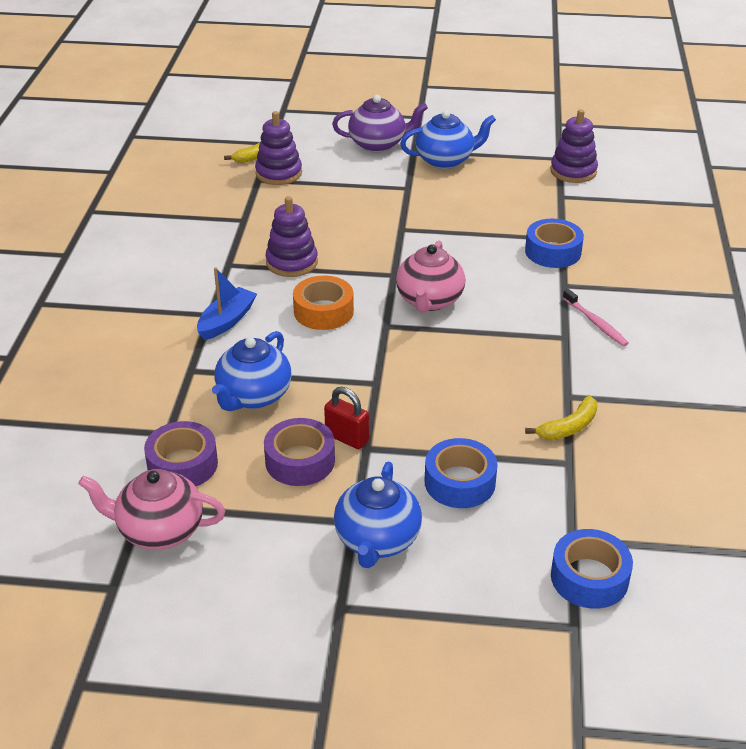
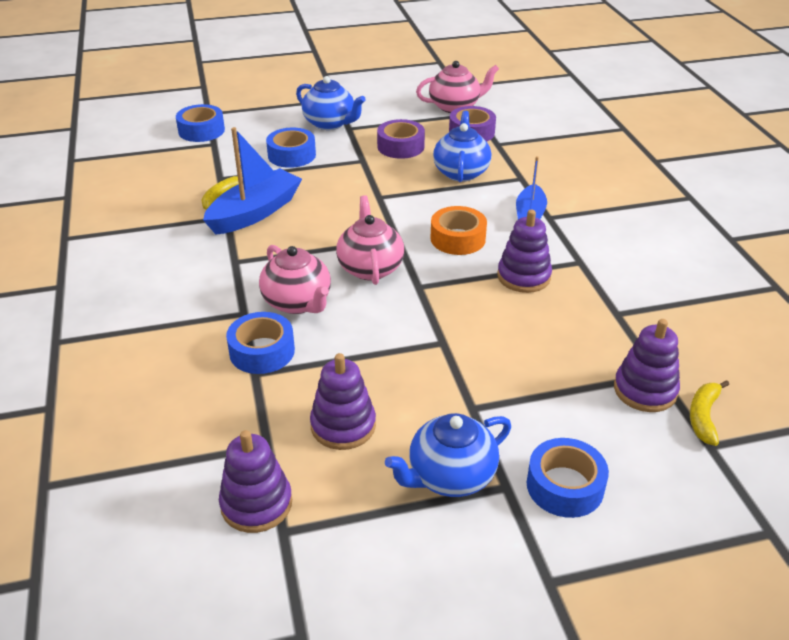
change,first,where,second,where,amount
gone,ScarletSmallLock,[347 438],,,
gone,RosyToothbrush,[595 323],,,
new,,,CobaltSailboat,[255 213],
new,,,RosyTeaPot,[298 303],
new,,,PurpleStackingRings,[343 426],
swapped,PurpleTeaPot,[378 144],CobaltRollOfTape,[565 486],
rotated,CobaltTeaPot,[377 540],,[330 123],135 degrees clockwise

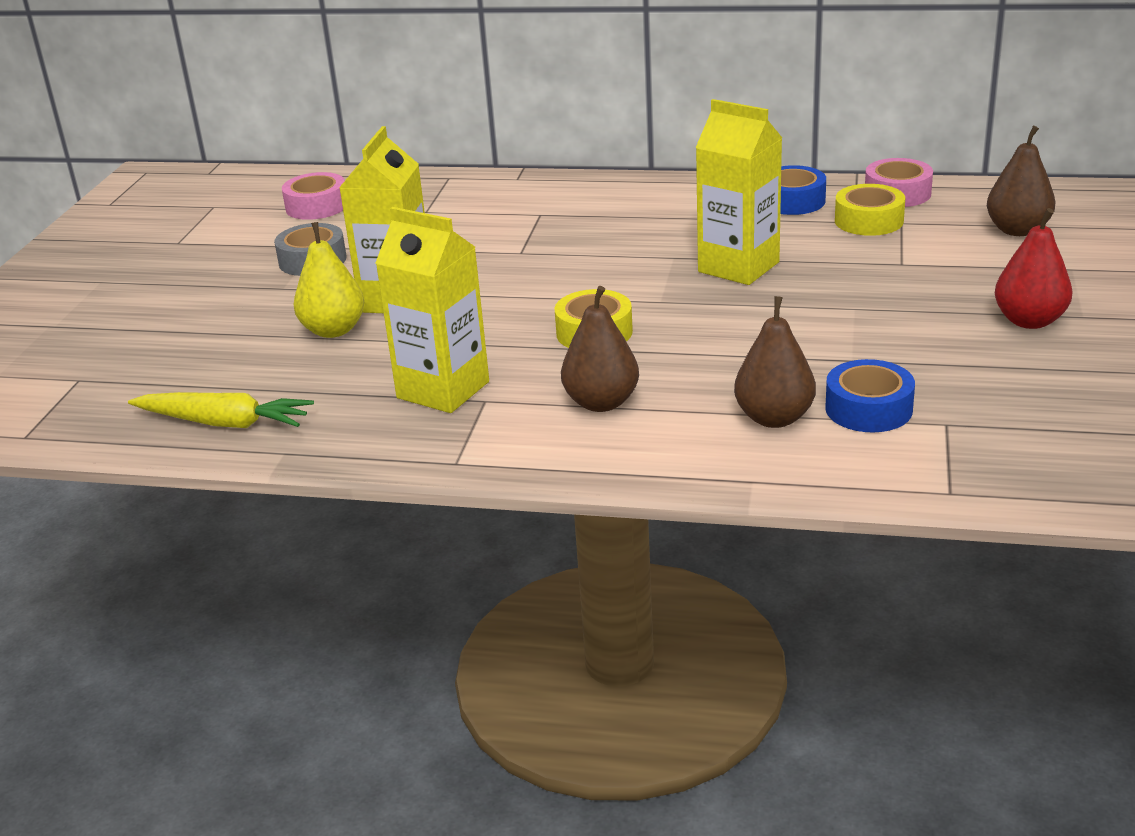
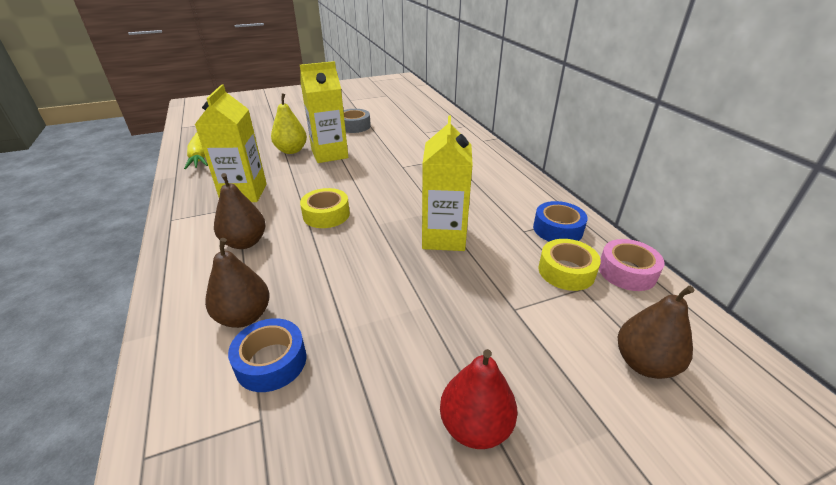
change,first,where,second,where,amount
gone,RosyRollOfTape,[317 206],,,

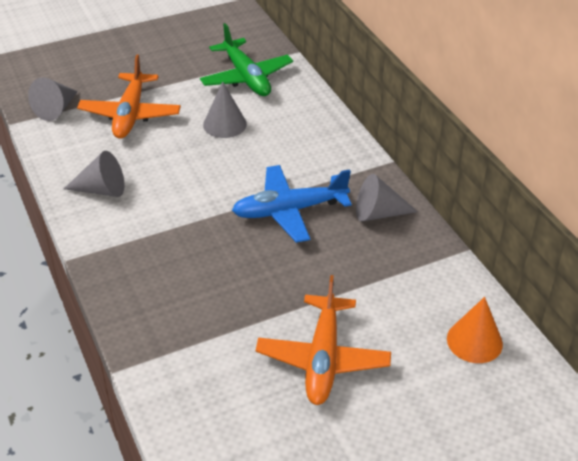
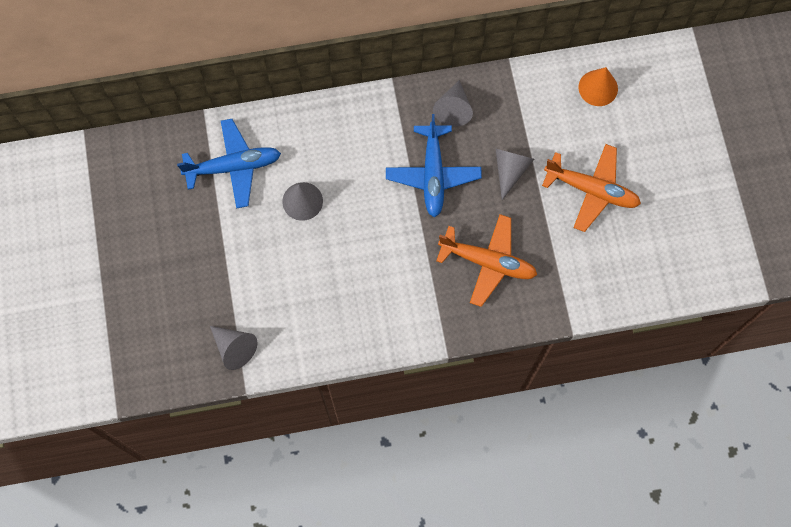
change,first,where,second,where,amount
shifted,GreyConeShape,[101 190],,[510 170],
shifted,OrangeColouredAeroplane,[130 114],,[488 262],
repainted,LeafGreenAeroplane,[246 77],CobaltAeroplane,[234 166],

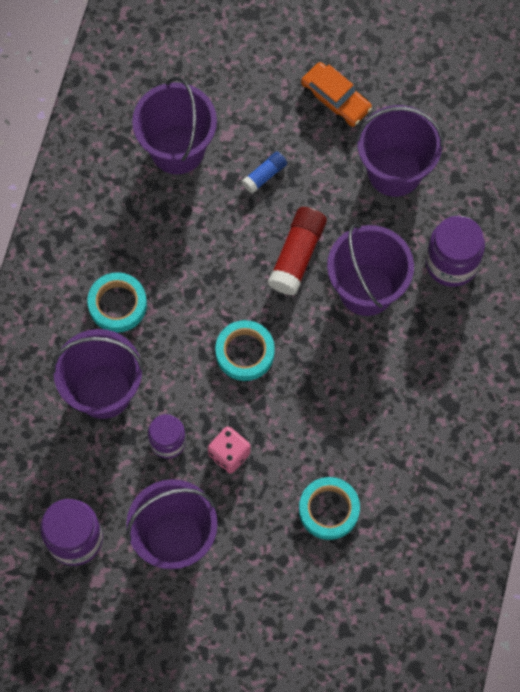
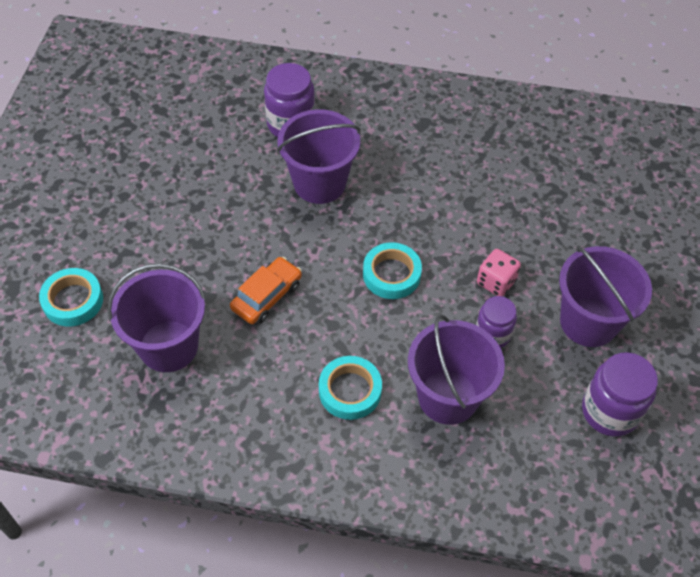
change,first,where,second,where,amount
gone,CobaltGlueStick,[264 175],,,
gone,ScarletGlueStick,[297 255],,,
gone,PurpleSandBucket,[394 171],,,
shifted,TurquoiseRollOfTape,[329 510],,[73 301],
shifted,OrangeColouredCar,[335 99],,[267 296],

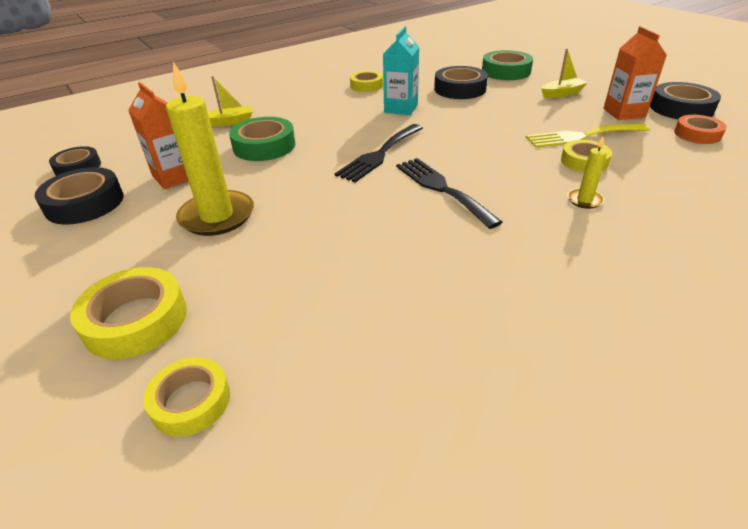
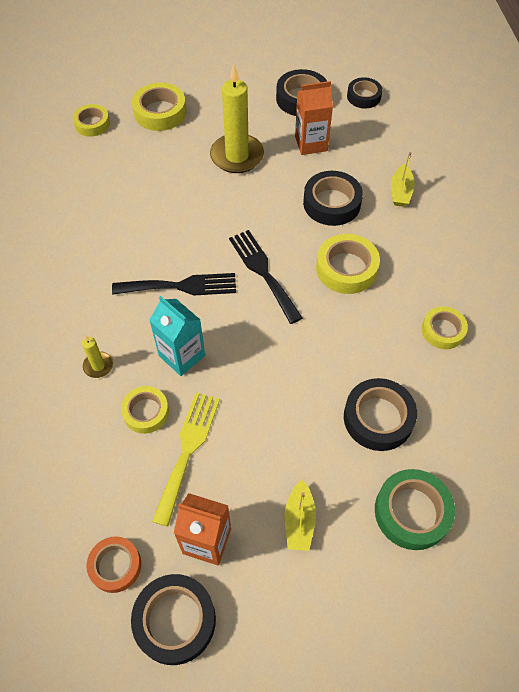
change,first,where,second,where,amount
new,,,YellowRollOfTape,[346 268],
shifted,TurquoiseJuiceCarton,[401 108],,[182 355],
repainted,LeafGreenRollOfTape,[264 146],BlackRollOfTape,[332 203],

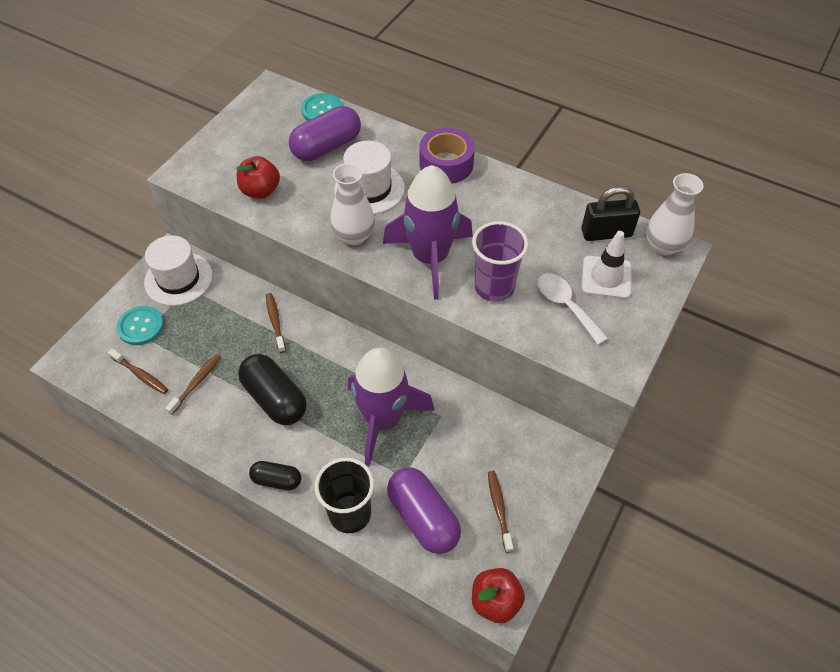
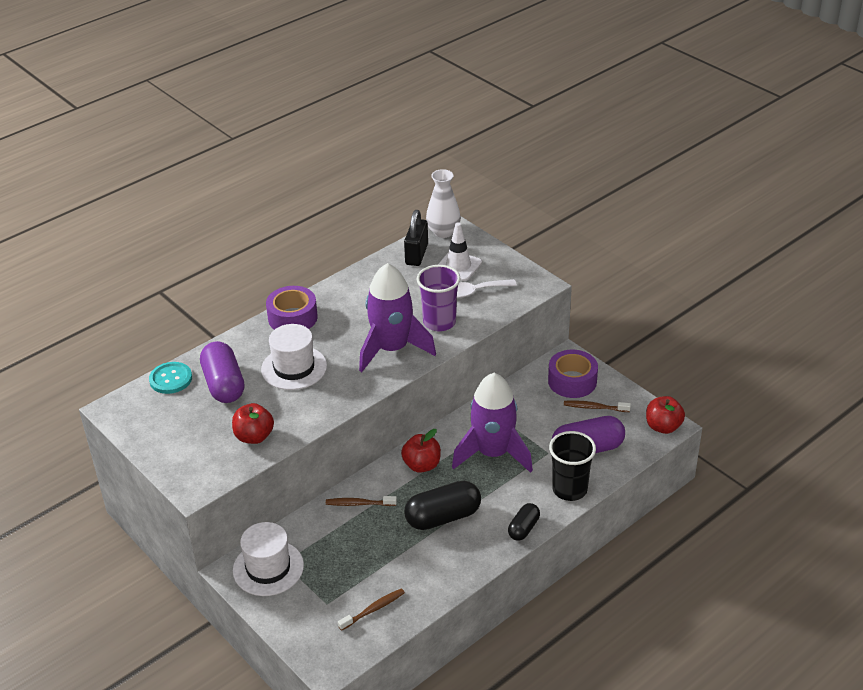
change,first,where,second,where,amount
gone,TurquoiseShirtButton,[141 326],,,
gone,BrownToothbrush,[196 383],,,
gone,PureWhiteVase,[354 236],,,
new,,,ScarletToyApple,[422 465],
new,,,PurpleRollOfTape,[572 381],

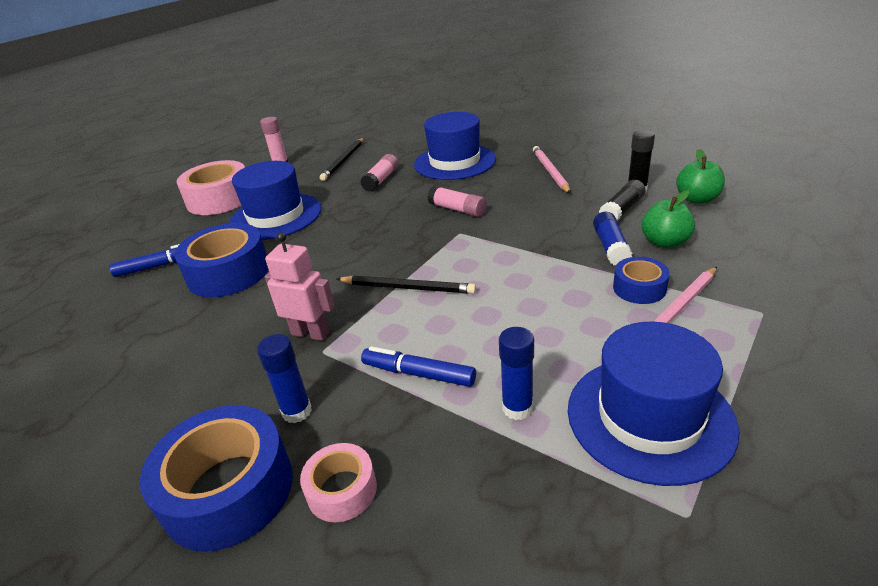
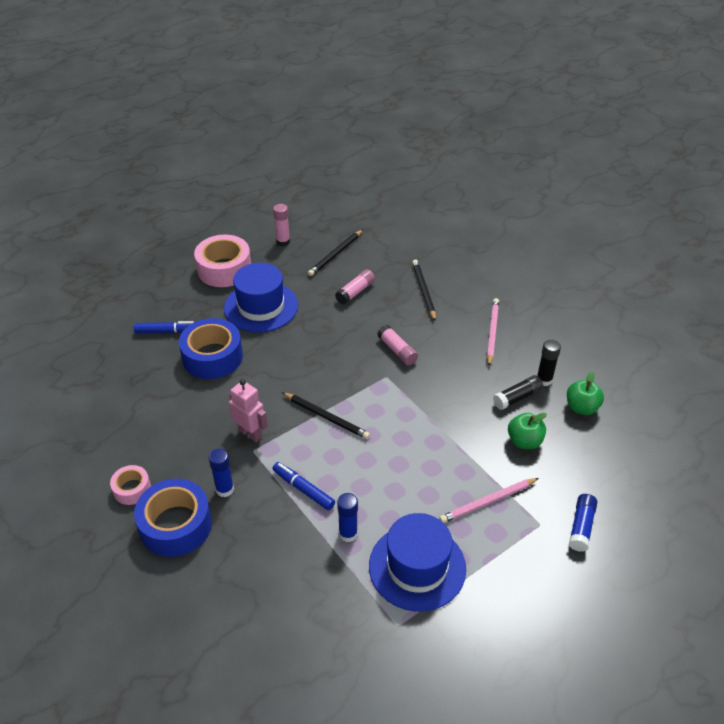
change,first,where,second,where,amount
gone,CobaltRollOfTape,[639 288],,,
shifted,RosyRollOfTape,[342 490],,[132 489],
shifted,CobaltGlueStick,[610 247],,[581 527],
swapped,CobaltTopHat,[455 162],BlackPencil,[423 291],

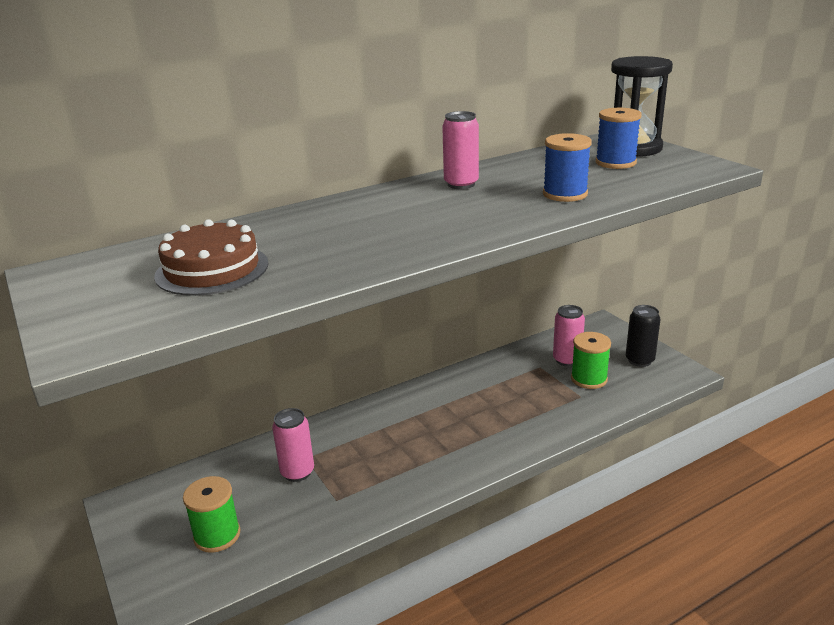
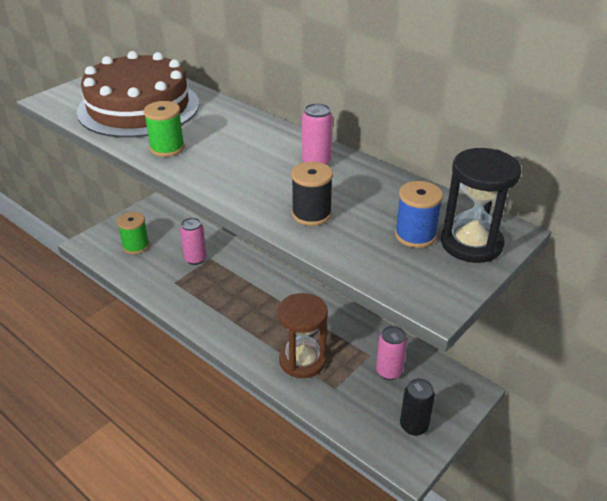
change,first,where,second,where,amount
new,,,BrownSandglass,[302 360],
shifted,LeafGreenSpool,[589 379],,[167 148],
repainted,CobaltSpool,[565 194],BlackSpool,[311 214],
scaled,BrownCake,[212 269],,[138 107],x1.81

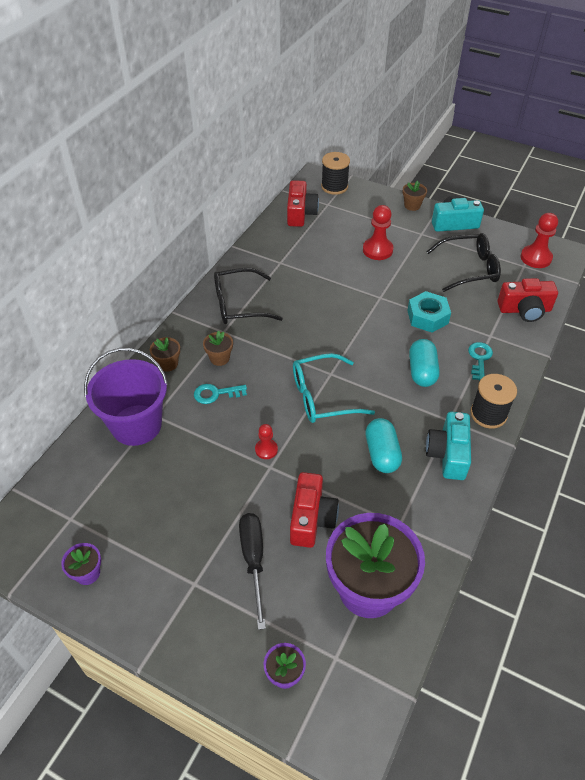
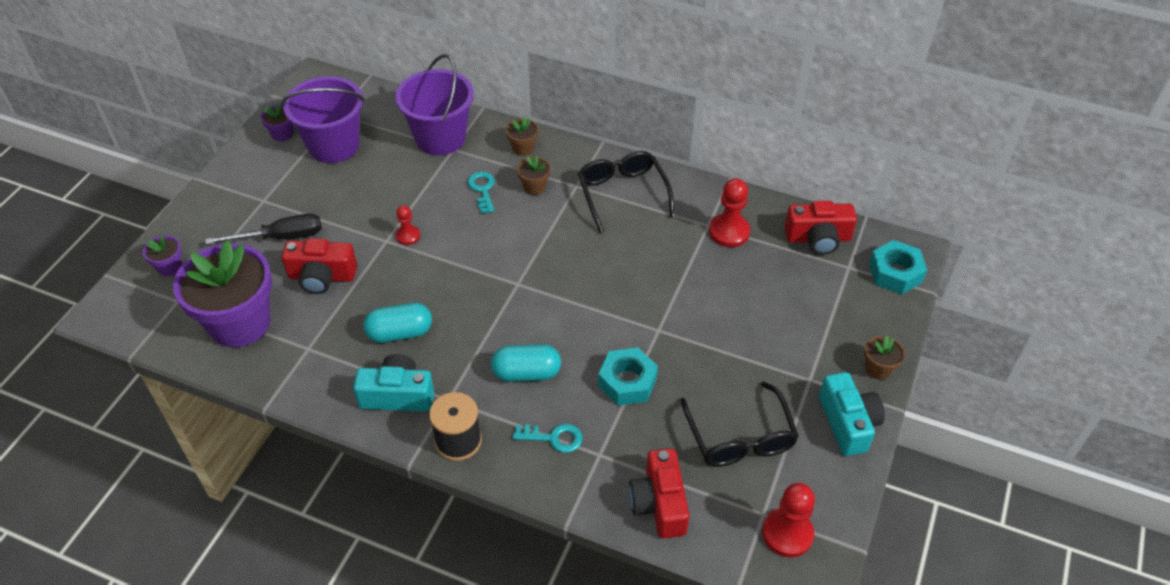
change,first,where,second,where,amount
gone,TurquoiseEyeglasses,[322 396],,,
new,,,PurpleSandBucket,[333 145],
shifted,ScarletChessPawn,[377 250],,[729 232],
swapped,BlackSpool,[334 186],TurquoiseHexagonNut,[895 273],

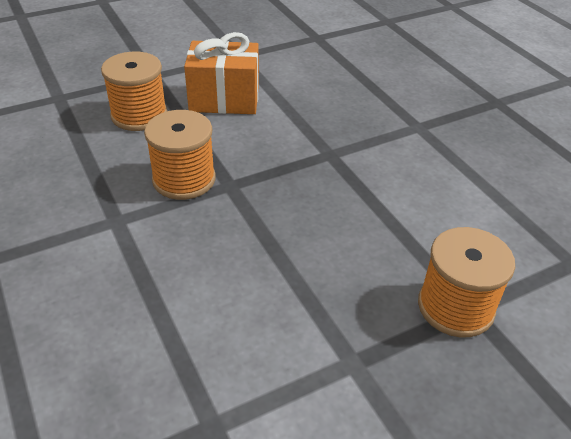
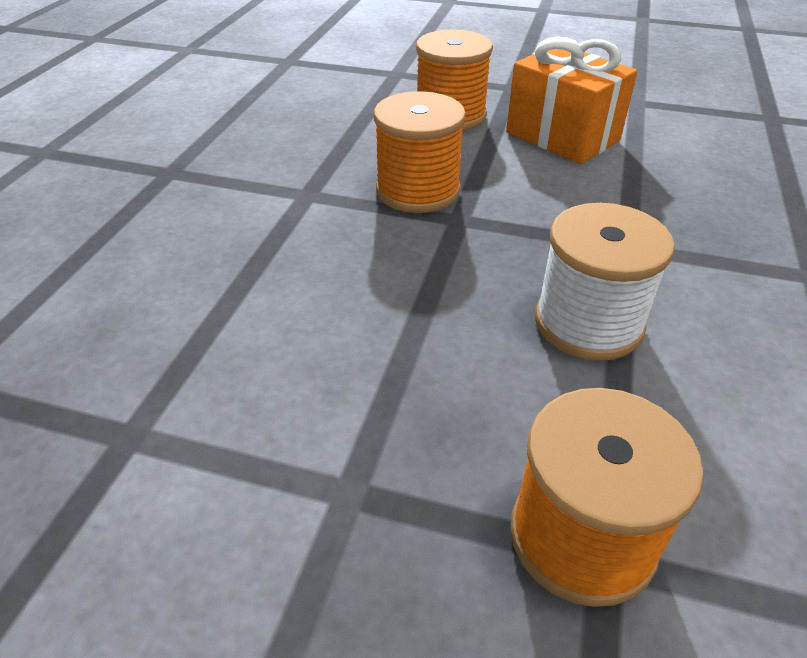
change,first,where,second,where,amount
new,,,PureWhiteSpool,[588 323],

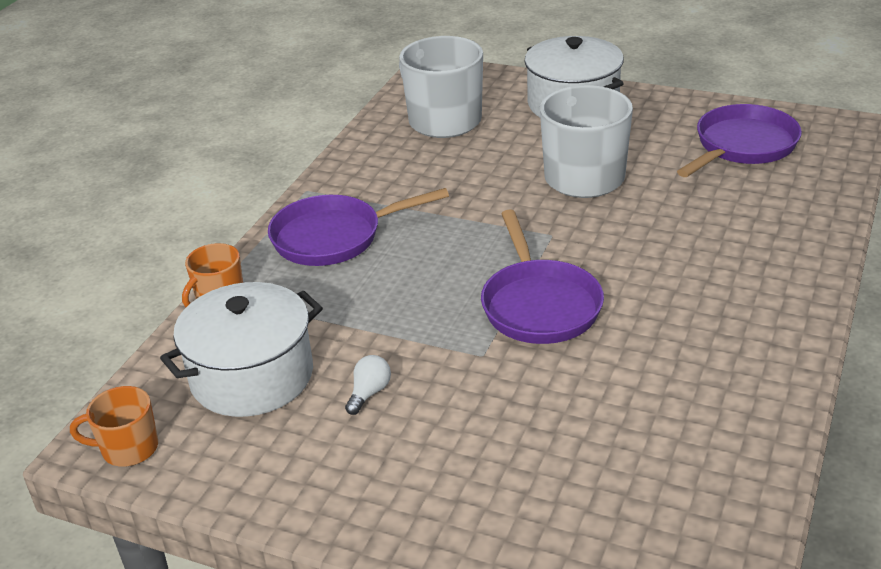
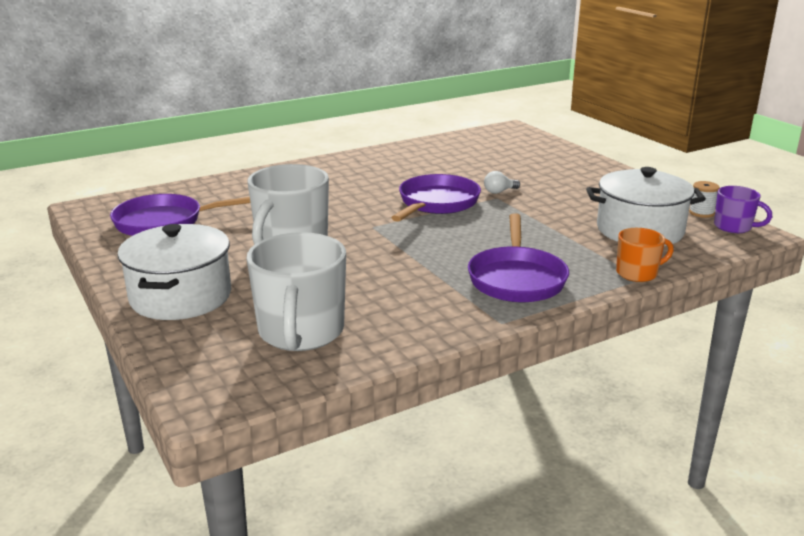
change,first,where,second,where,amount
new,,,PureWhiteSpool,[701 213],
shifted,PureWhiteLightBulb,[369 393],,[499 191],
repainted,OrangeColouredCoffeeMug,[128 448],PurpleCoffeeMug,[733 227],
rotated,PurpleSkillet,[334 237],,[516 279],75 degrees clockwise

